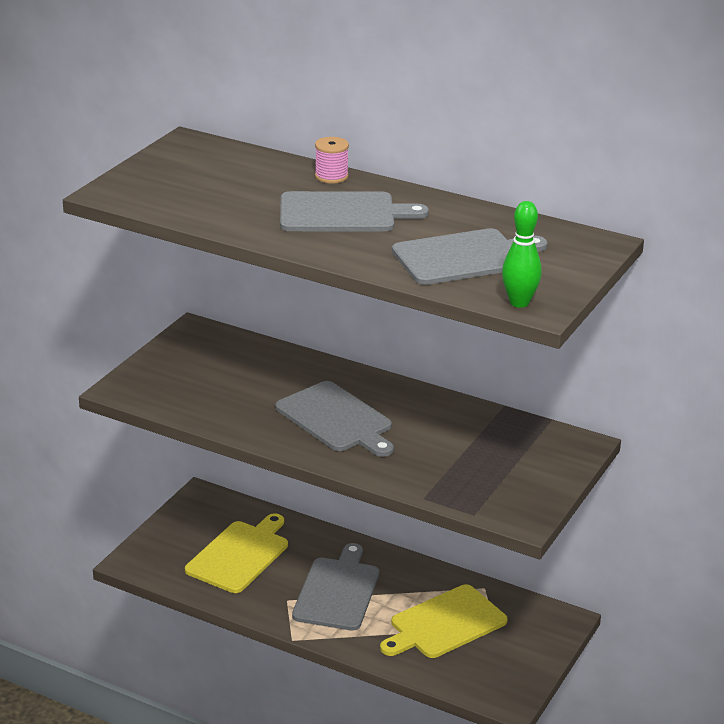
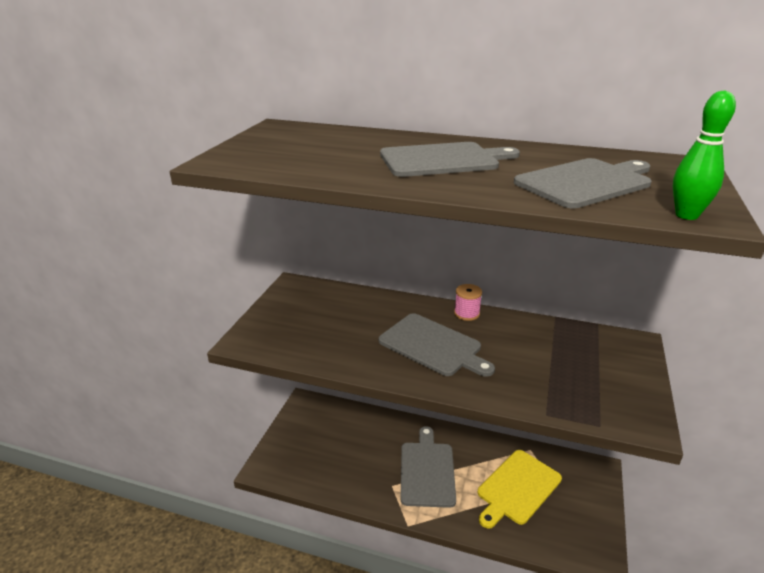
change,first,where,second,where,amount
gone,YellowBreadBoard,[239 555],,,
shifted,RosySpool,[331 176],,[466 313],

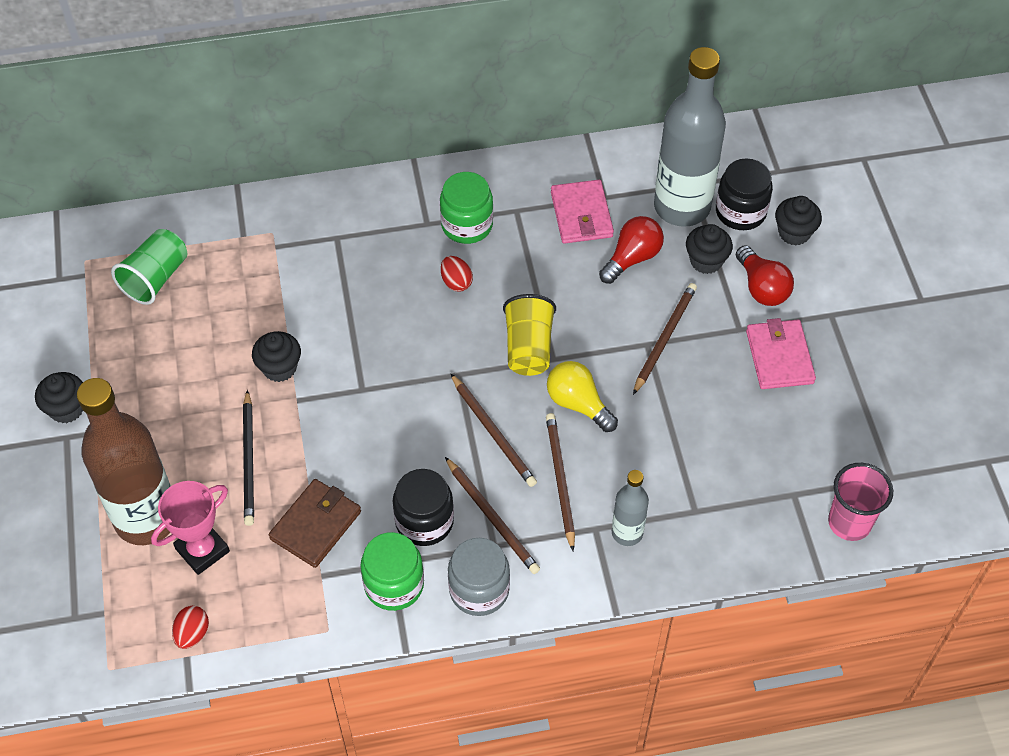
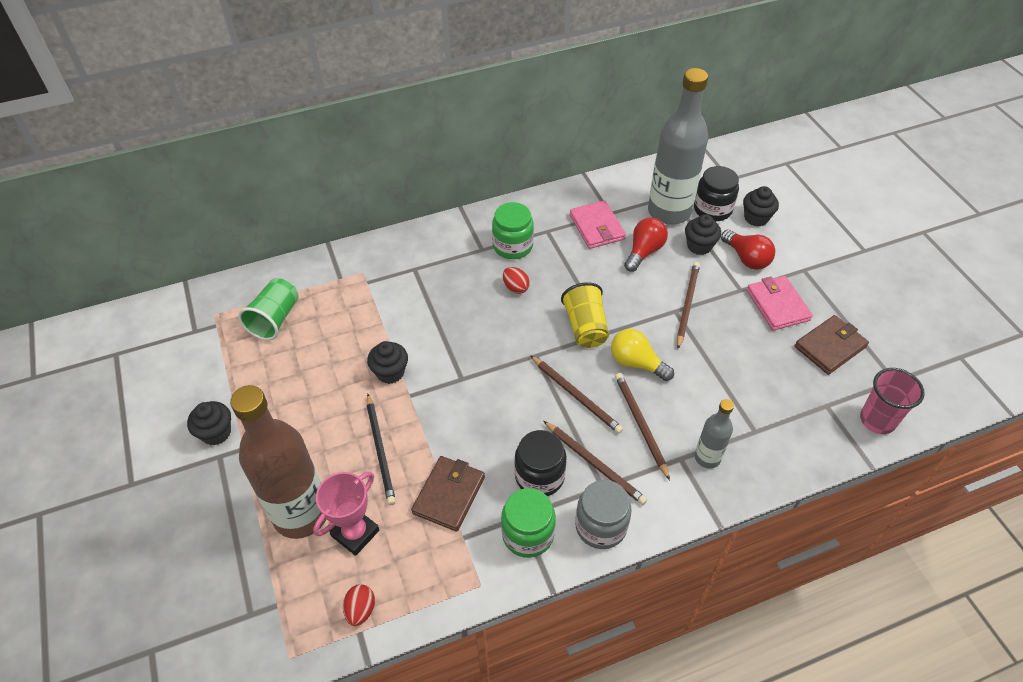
change,first,where,second,where,amount
new,,,BrownWallet,[830 347],

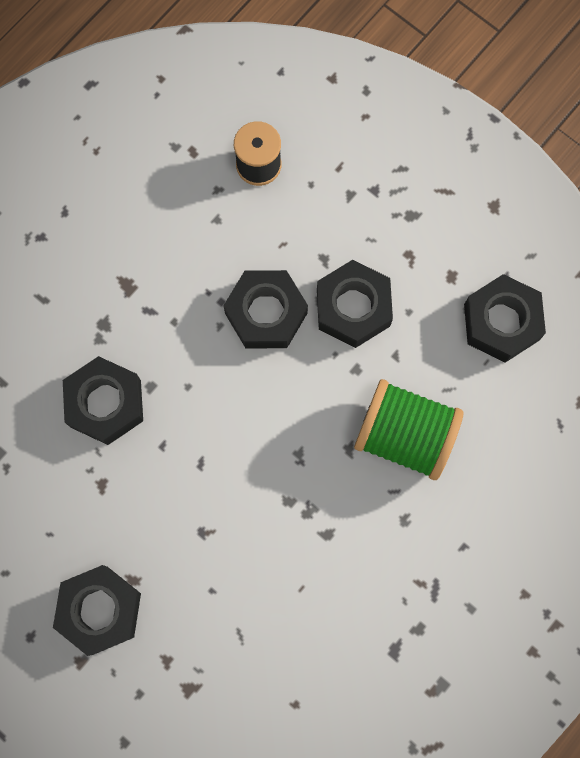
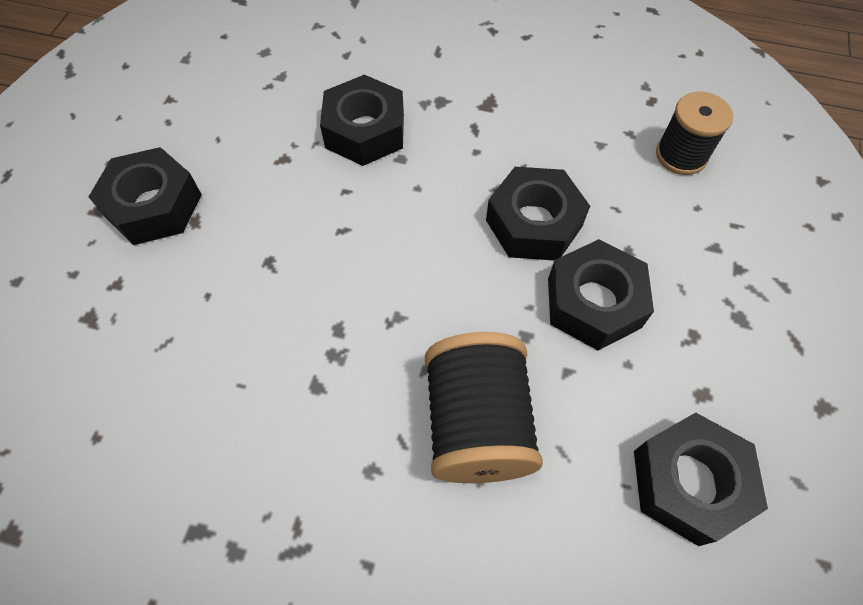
change,first,where,second,where,amount
repainted,LeafGreenSpool,[404 435],BlackSpool,[477 424],

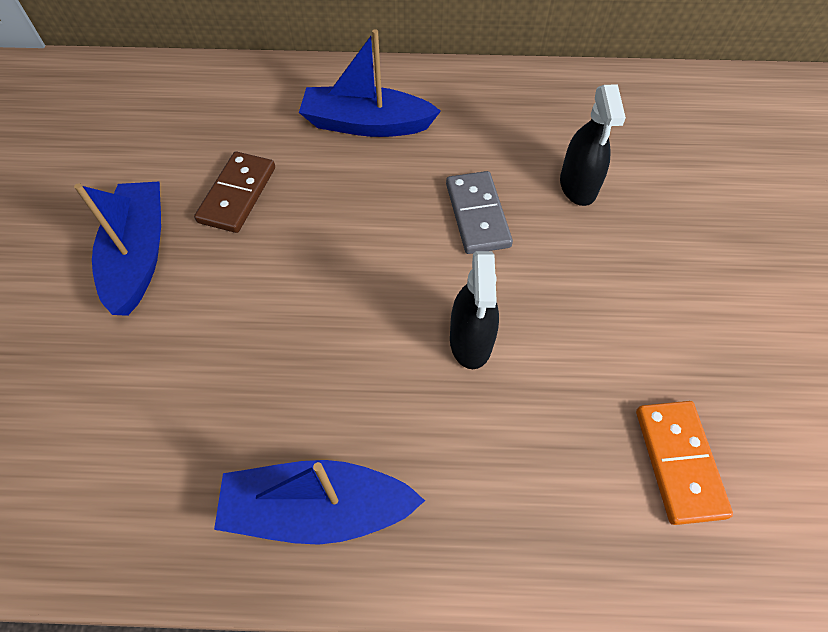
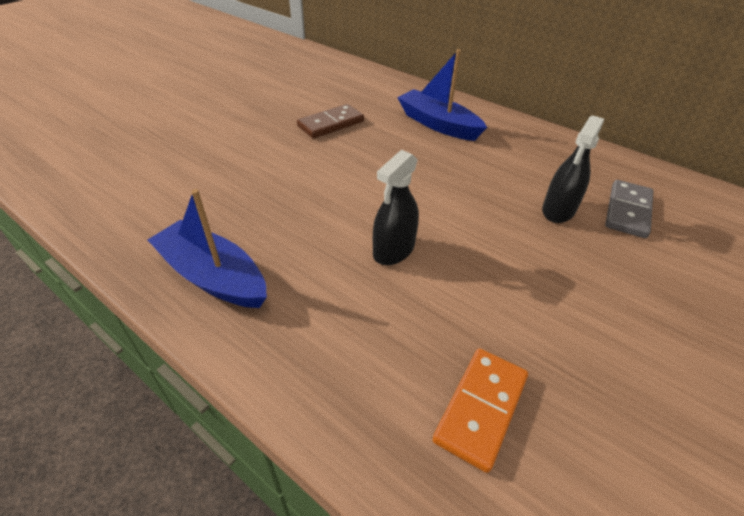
change,first,where,second,where,amount
gone,CobaltSailboat,[139 255],,,
shifted,GreyDominoTile,[477 215],,[627 211],

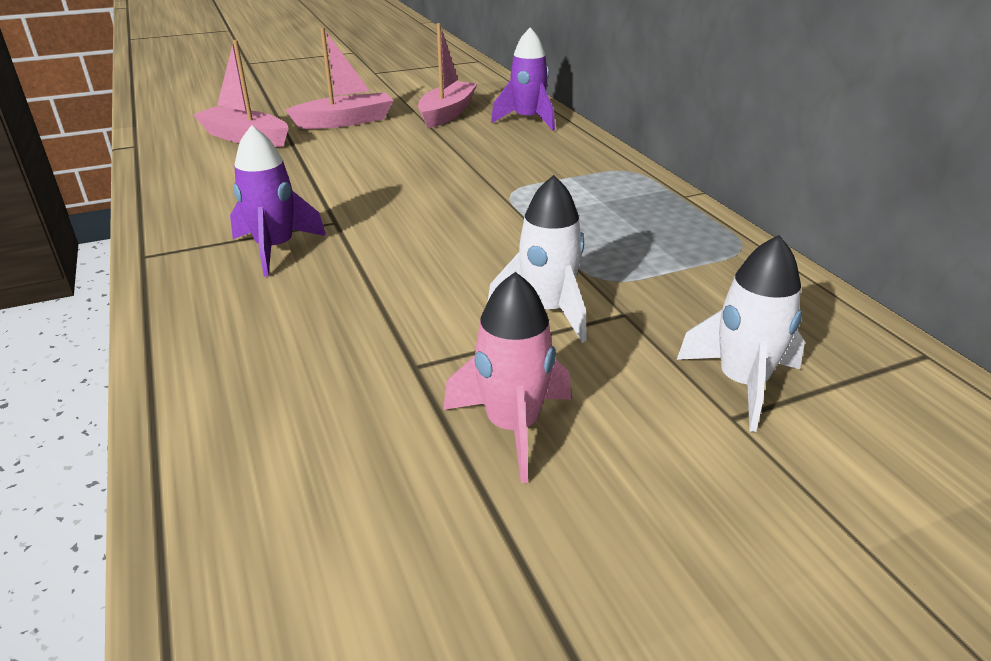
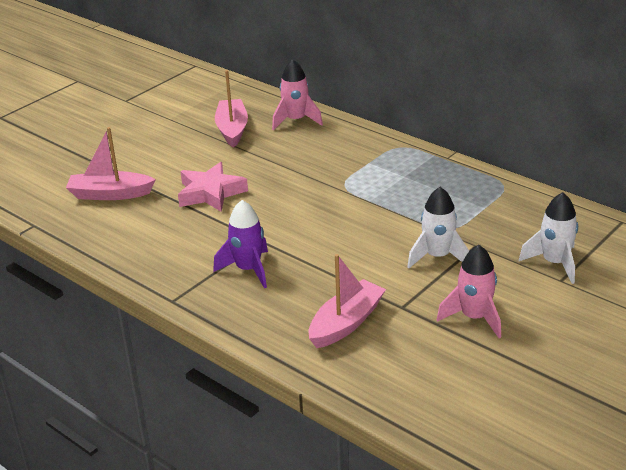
change,first,where,second,where,amount
new,,,RosyStarShape,[210 193],
shifted,RosySailboat,[345 121],,[346 323],
repainted,PurpleSpaceship,[527 120],RosySpaceship,[296 120],

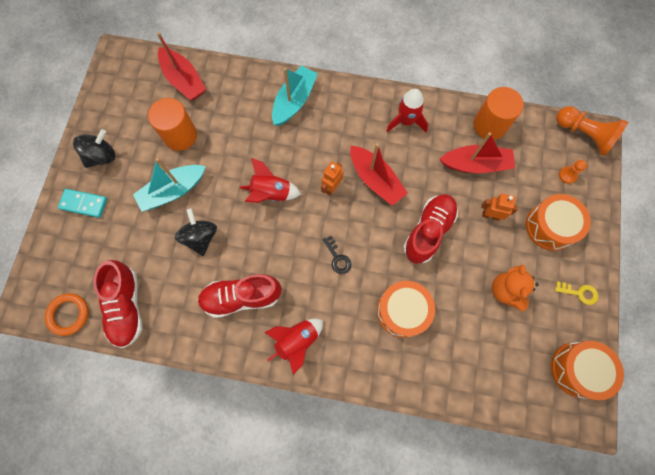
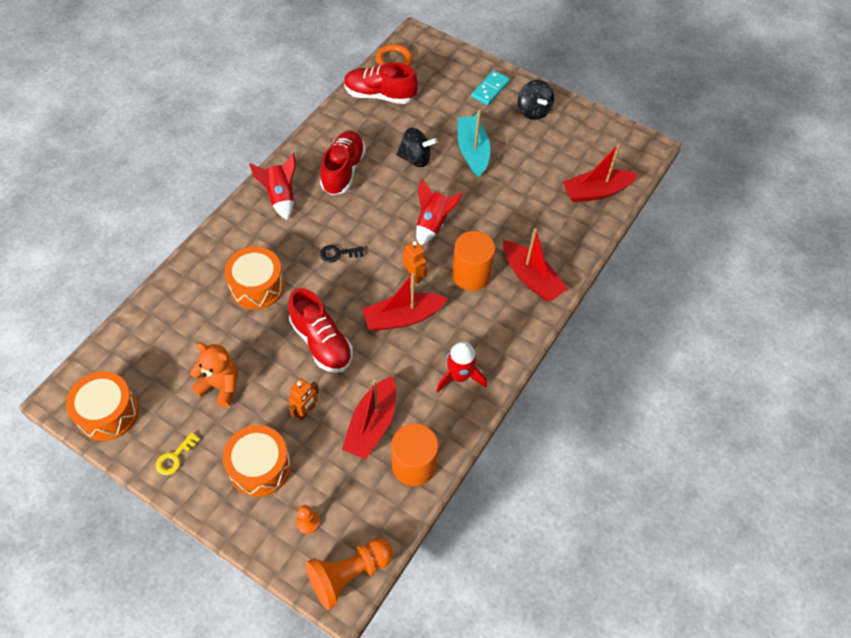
change,first,where,second,where,amount
shifted,OrangeColouredCylinderShape,[180 135],,[471 274],
repainted,TurquoiseSailboat,[294 101],ScarletSailboat,[531 278],

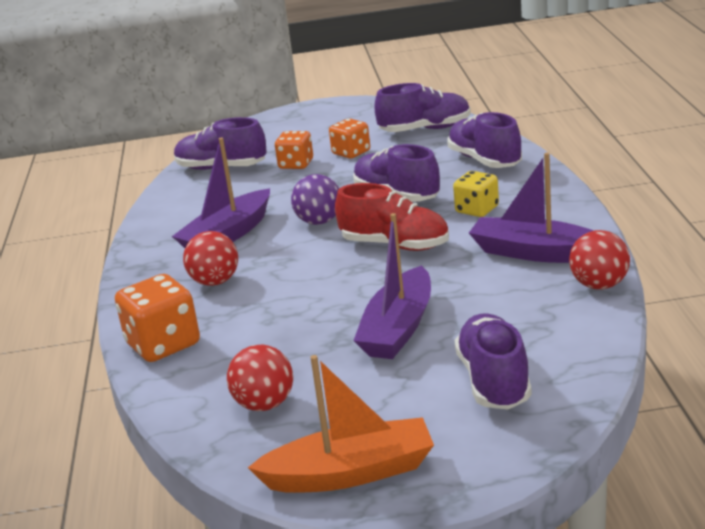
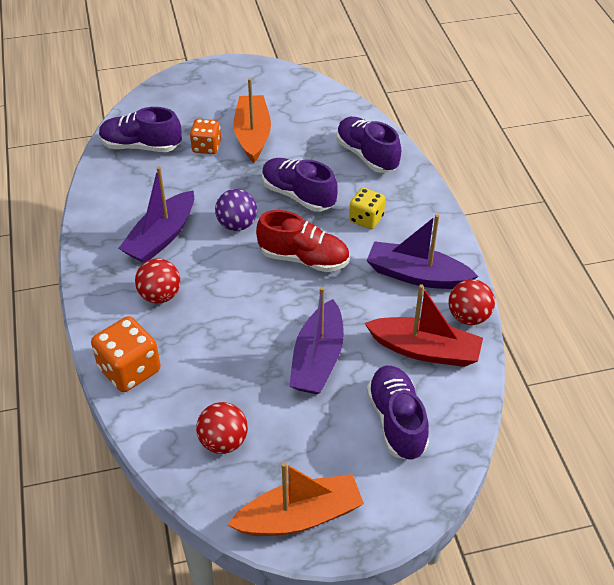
change,first,where,second,where,amount
gone,PurpleShoe,[425 129],,,
new,,,ScarletSailboat,[425 350],
swapped,OrangeColouredDice,[351 153],OrangeColouredSailboat,[252 135],

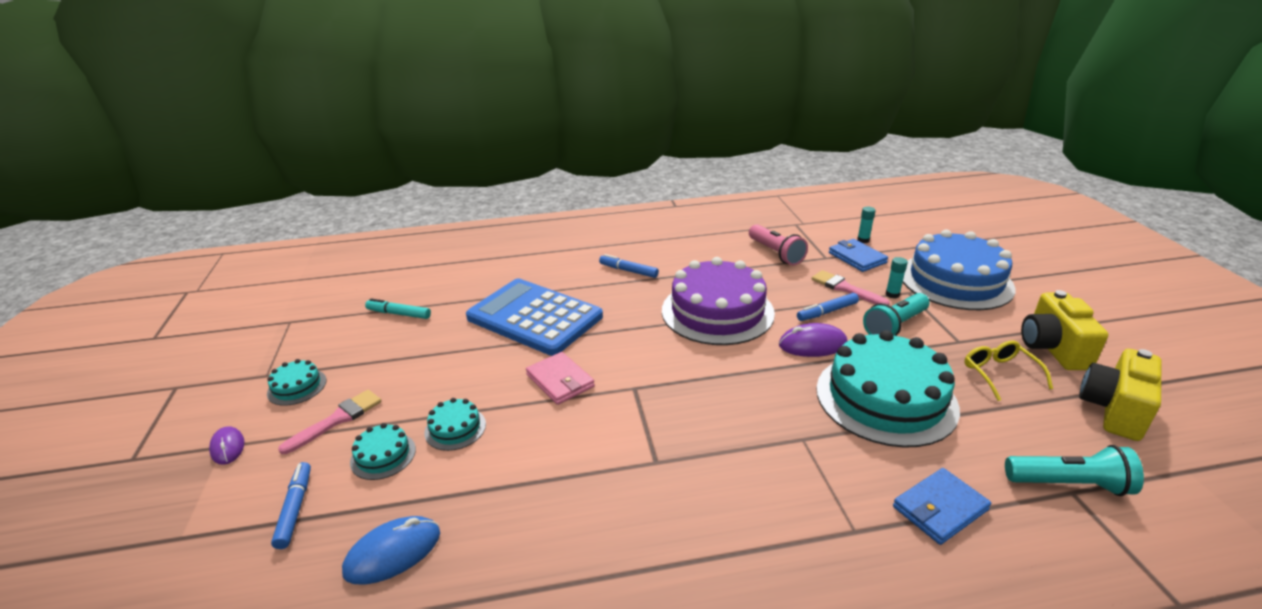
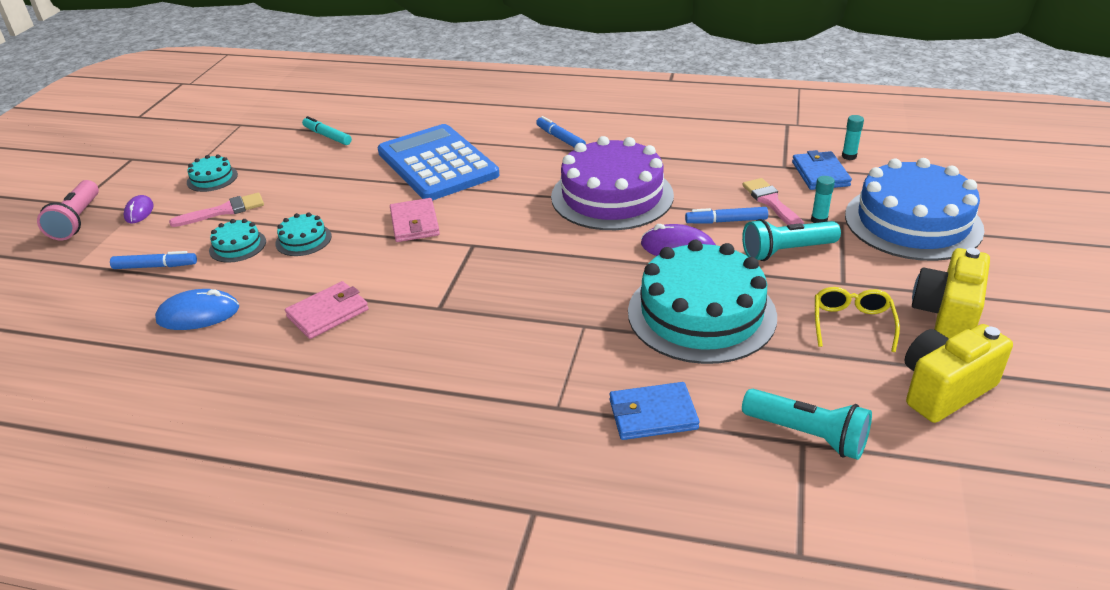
change,first,where,second,where,amount
new,,,RosyWallet,[328 313],
shifted,RosyFlashlight,[776 253],,[77 221],
rotated,CobaltMarkerPen,[295 509],,[155 266],75 degrees clockwise

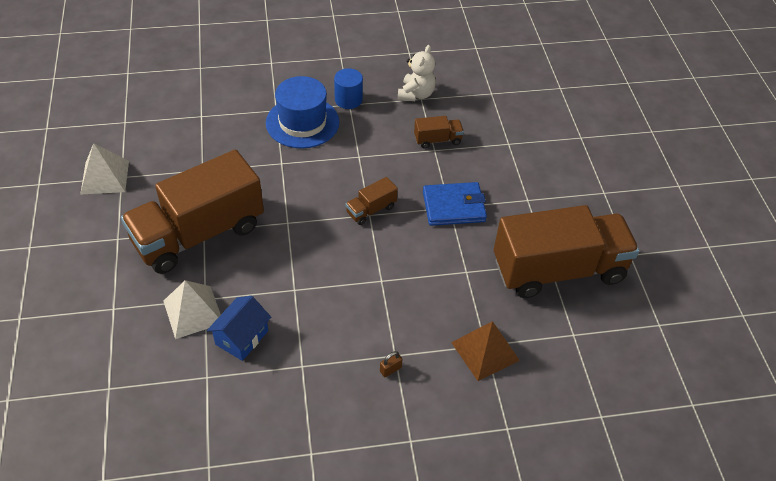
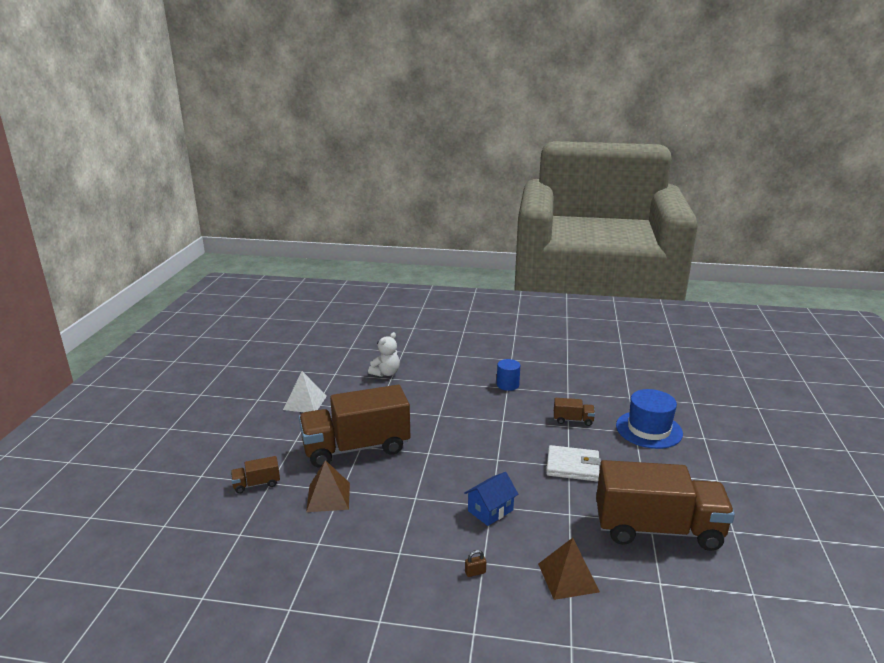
change,first,where,second,where,amount
shifted,CobaltCottage,[242 337],,[490 510],
shifted,CobaltTopHat,[302 122],,[649 429],
shifted,BrownToyTruck,[371 210],,[256 484],
shifted,PureWhiteTeddy,[416 94],,[386 373],
repainted,PureWhiteSolidPyramid,[193 312],BrownSolidPyramid,[328 497],
repainted,CobaltWallet,[454 207],PureWhiteWallet,[572 466],

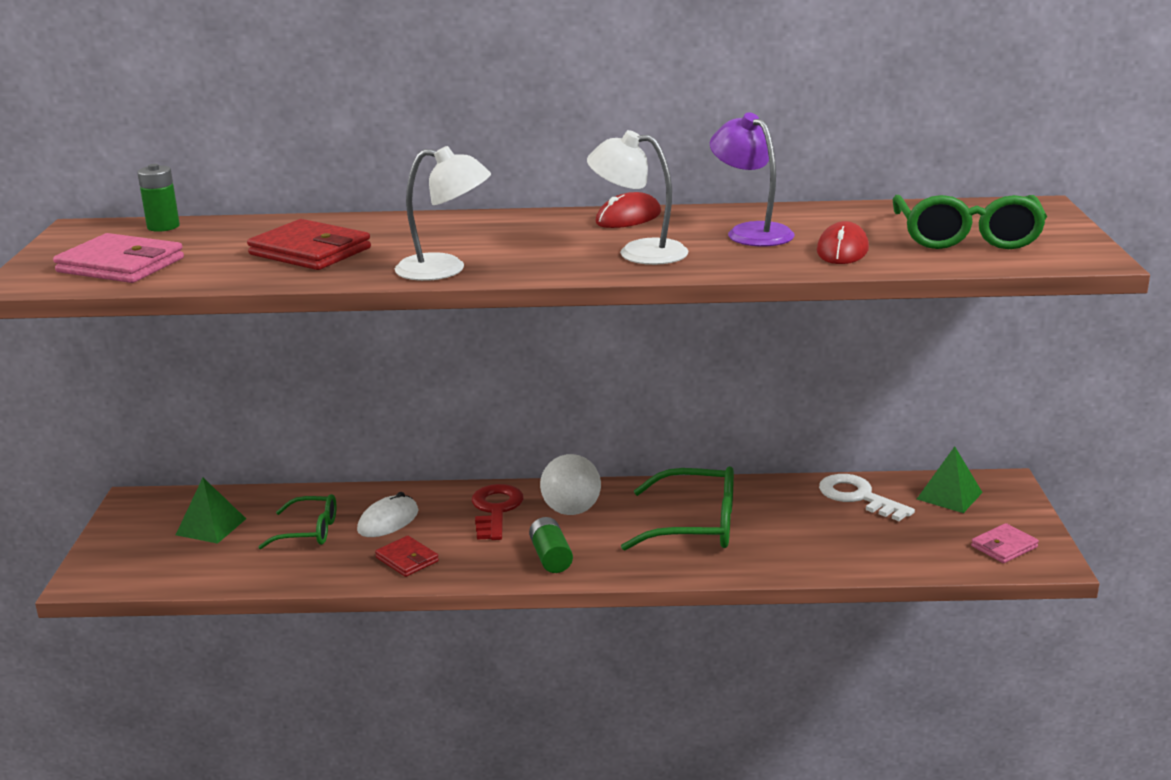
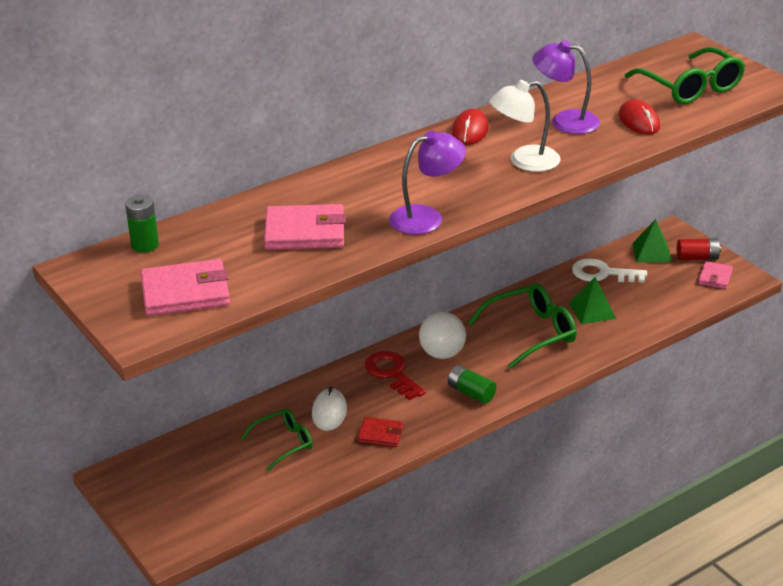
change,first,where,second,where,amount
new,,,ScarletPowerCell,[697 258],
shifted,LeafGreenSolidPyramid,[211 526],,[592 310],
repainted,ScarletWallet,[310 251],RosyWallet,[305 232],
repainted,PureWhiteLamp,[445 269],PurpleLamp,[426 217],

